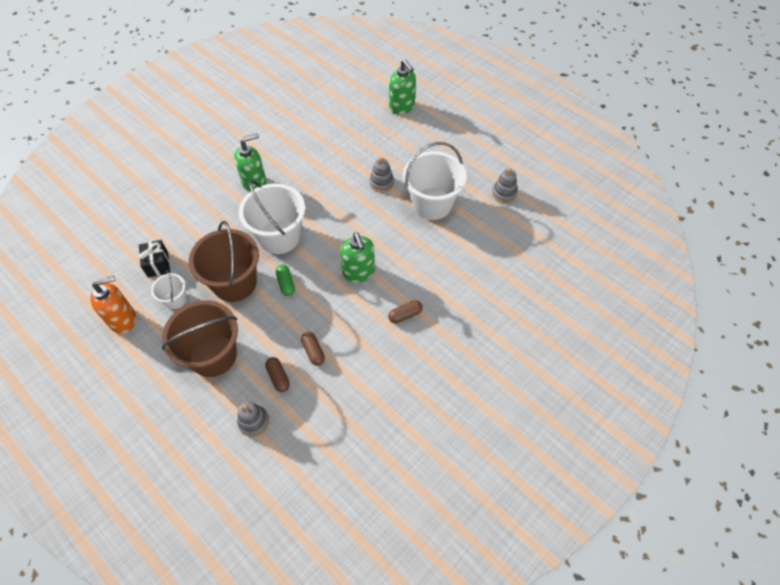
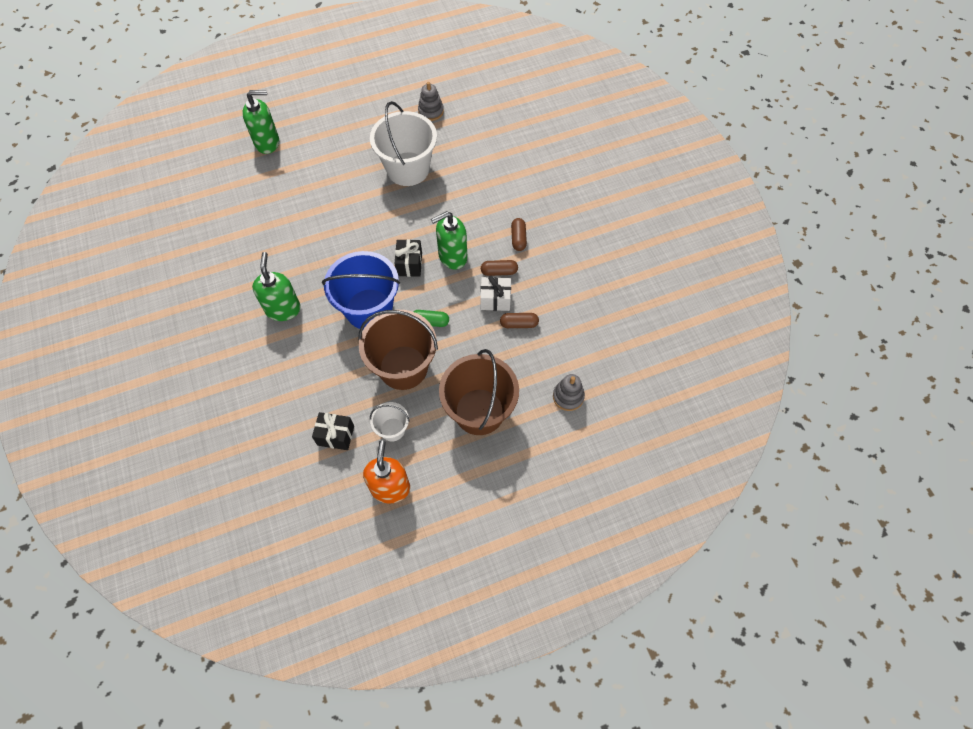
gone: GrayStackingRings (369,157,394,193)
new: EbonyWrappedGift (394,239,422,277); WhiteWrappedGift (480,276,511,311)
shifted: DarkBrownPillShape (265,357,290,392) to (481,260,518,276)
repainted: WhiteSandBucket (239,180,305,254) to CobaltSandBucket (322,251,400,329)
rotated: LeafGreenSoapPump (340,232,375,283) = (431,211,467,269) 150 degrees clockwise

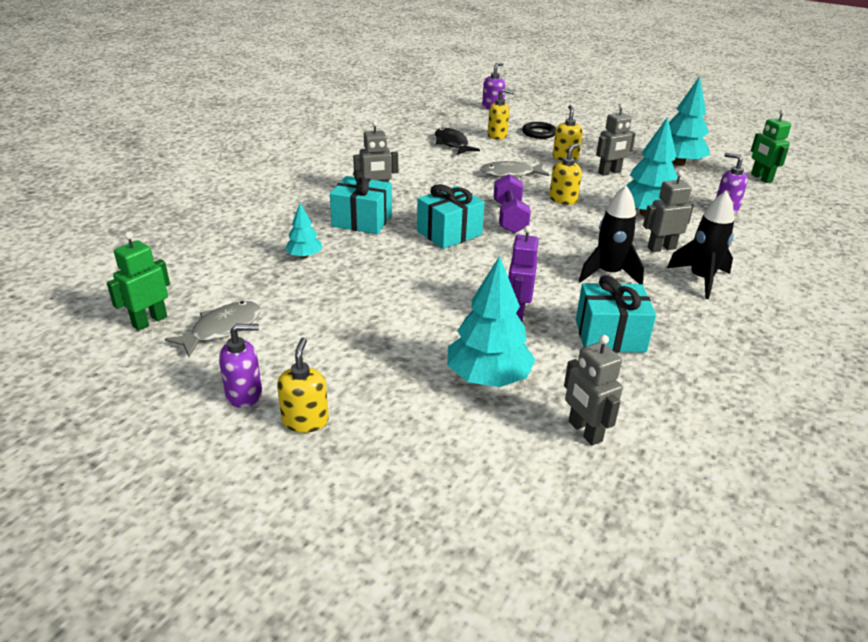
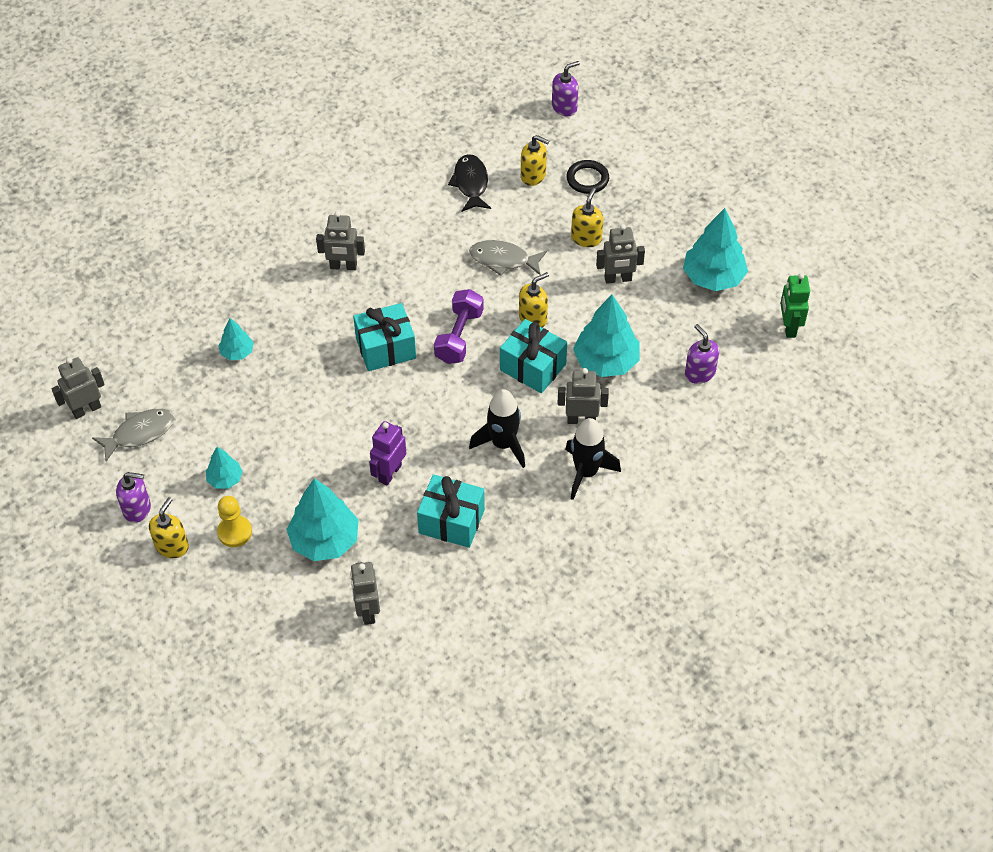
new: TurquoiseFirTree (206,447,243,489); GoldenPawn (217,496,252,547)
shifted: TurquoiseWrappedGift (330,170,392,234) to (500,319,567,393)
repainted: LeafGreenRobotFigure (107,232,170,331) to GrayRobotFigure (52,357,105,419)

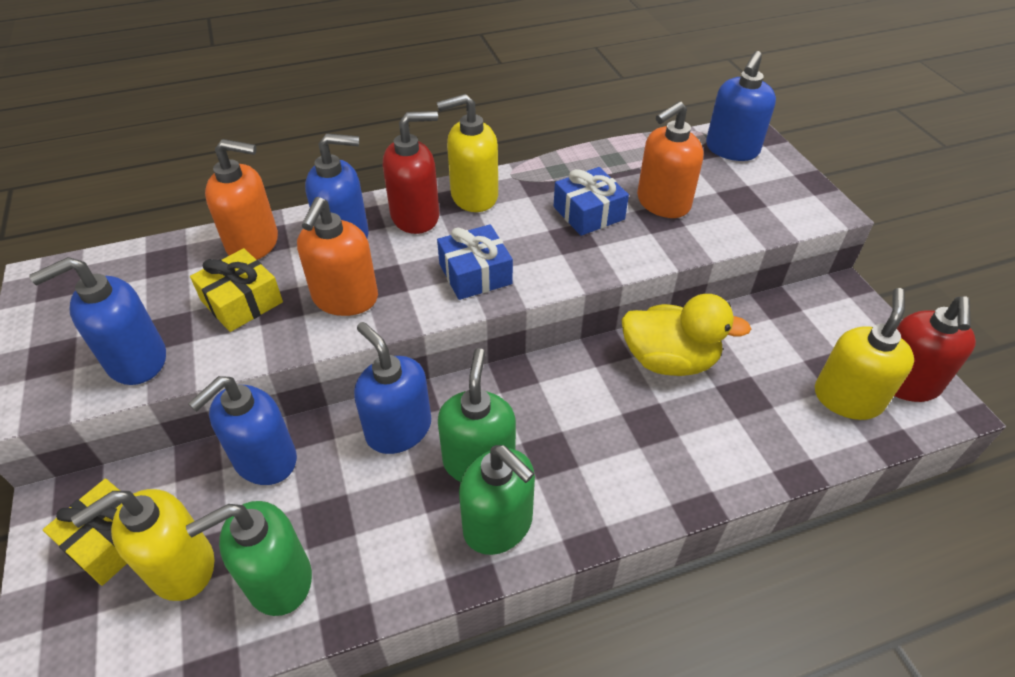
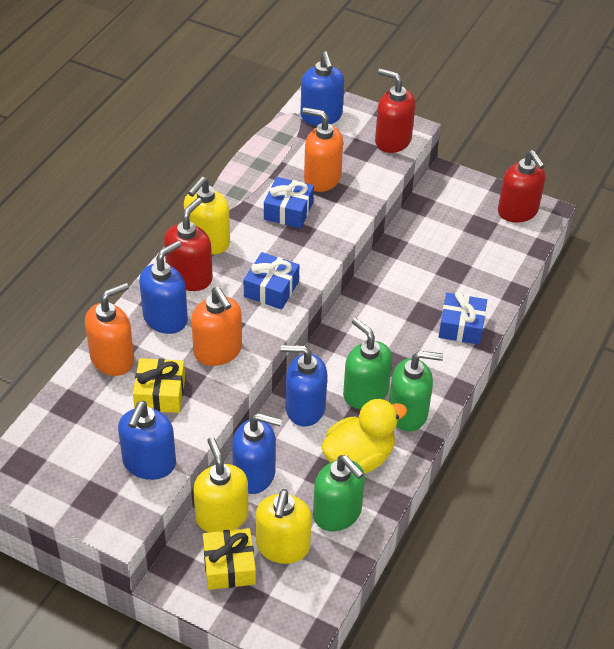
new: RedSoapPump (375,68,416,153); CobaltWrappedGift (439,291,487,345)
shifted: GoldenSoapPump (815,288,914,420) to (193,437,249,533); GoldenToyDuck (621,294,751,376) to (321,399,407,474)
rotated: CobaltSoapPump (188,376,297,485) = (232,413,282,494) 75 degrees counterclockwise; OrangeColouredSoapPump (637,101,704,218) = (302,107,343,192) 105 degrees clockwise; LeafGreenSoapPump (186,501,312,616) = (313,455,365,531) 60 degrees counterclockwise

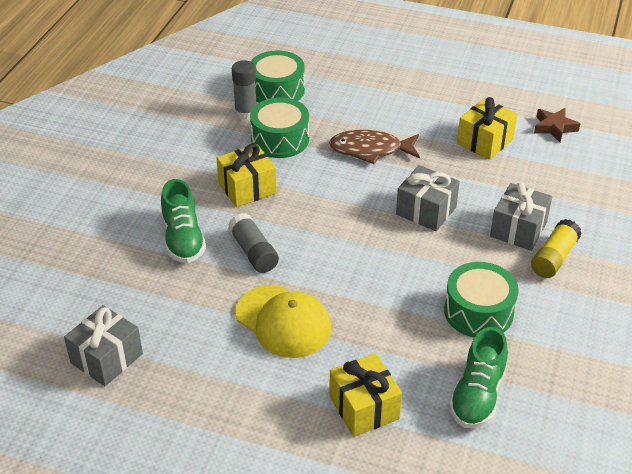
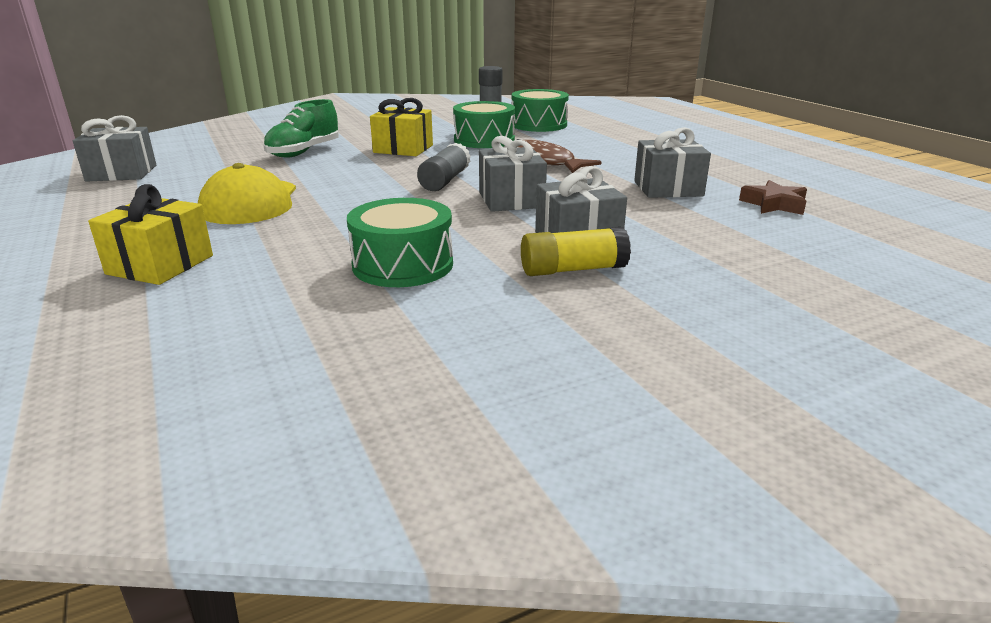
gone: LeafGreenLaceUpShoe (449,327,508,428)
shifted: GrayGlue (228,213,279,273) to (417,142,471,191)
repainted: GoldenWrappedGift (457,97,517,160) to GrayWrappedGift (634,127,711,198)

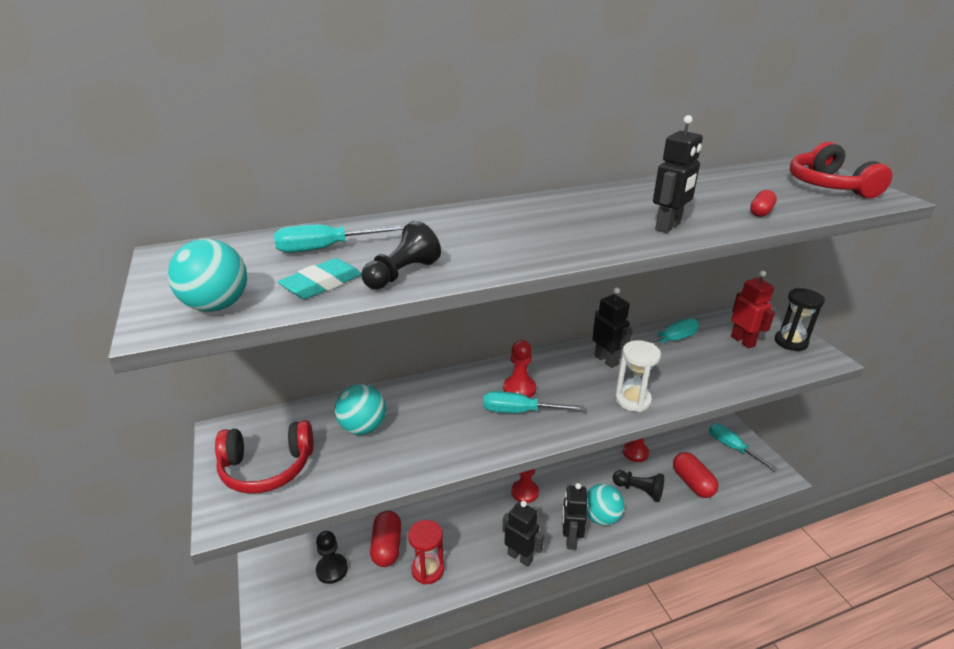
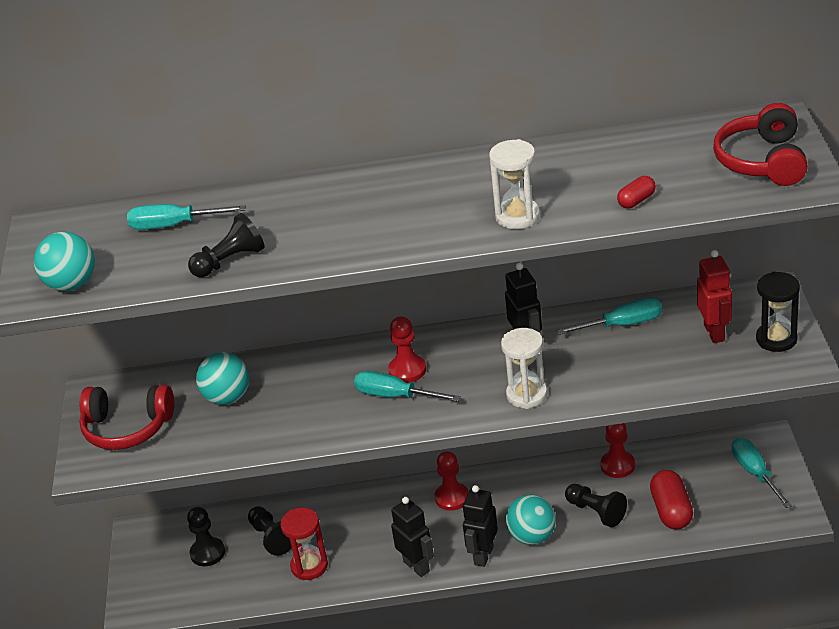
gone: TurquoiseGumEraser (277,258,362,299)
swapped: RedPillShape (370,510,401,567) to EbonyPawn (248,506,292,556); EbonyRobotFigure (653,115,703,233) to WhiteSandTimer (489,139,540,229)

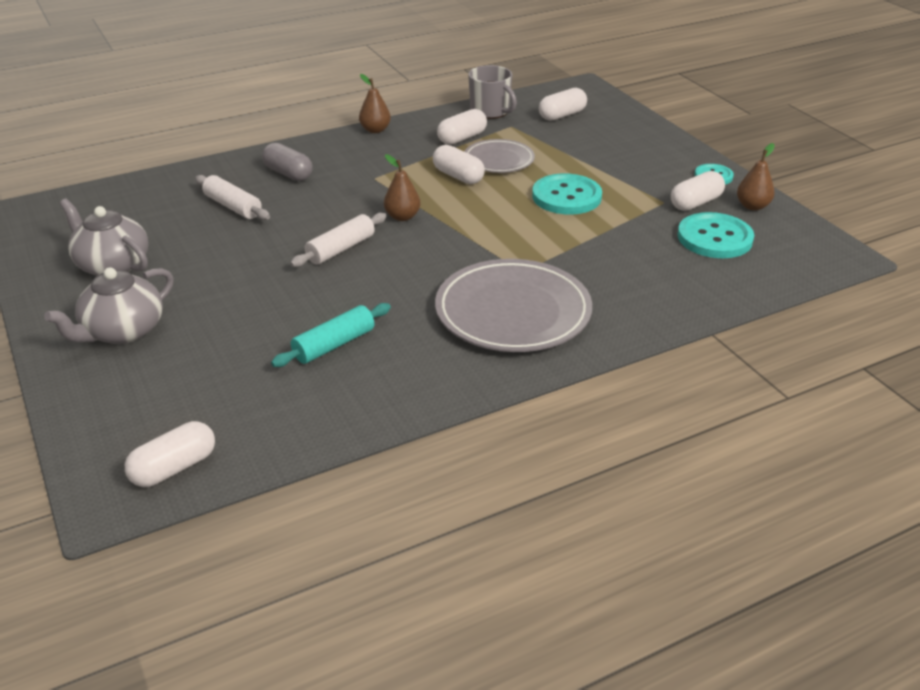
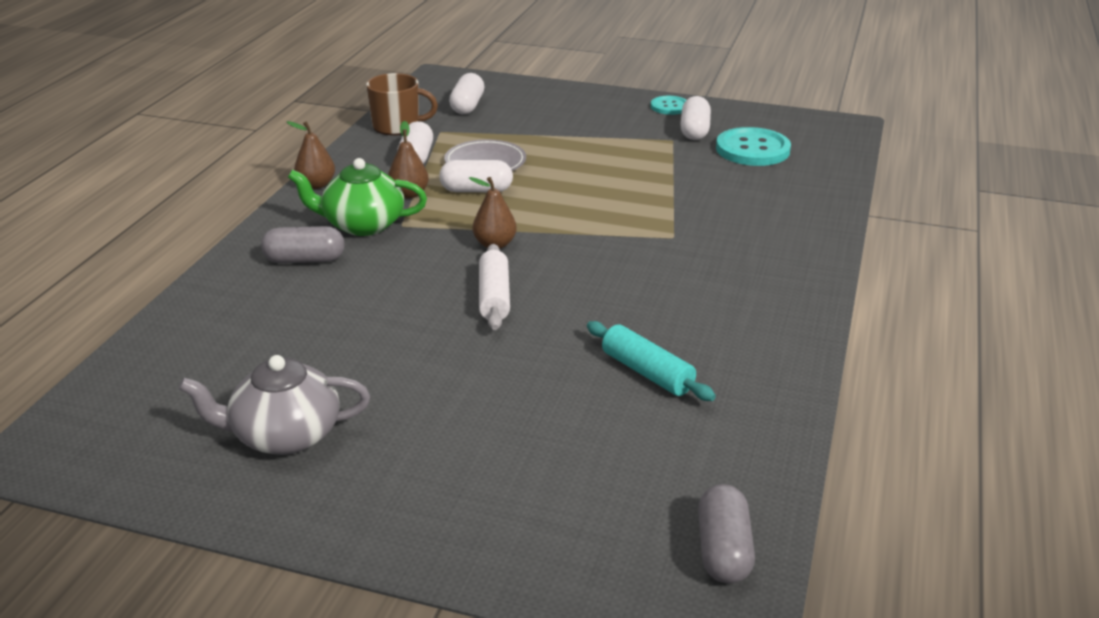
gone: GrayTeapot (44,267,174,344); WhitePastryRoller (195,175,270,220); GrayDinnerPlate (435,259,592,352); TurquoiseShirtButton (532,173,602,215)
new: LeafGreenTeapot (288,158,427,236)
shifted: DarkBrownToyPear (737,143,775,211) to (388,121,429,198)
repainted: GrayTeaMug (468,65,517,119) to DarkBrownTeaMug (366,73,438,135); WhitePillShape (125,421,215,487) to GrayPillShape (698,484,755,584)
rotated: TurquoisePastryRoller (271,303,391,367) = (587,321,716,401) 45 degrees counterclockwise

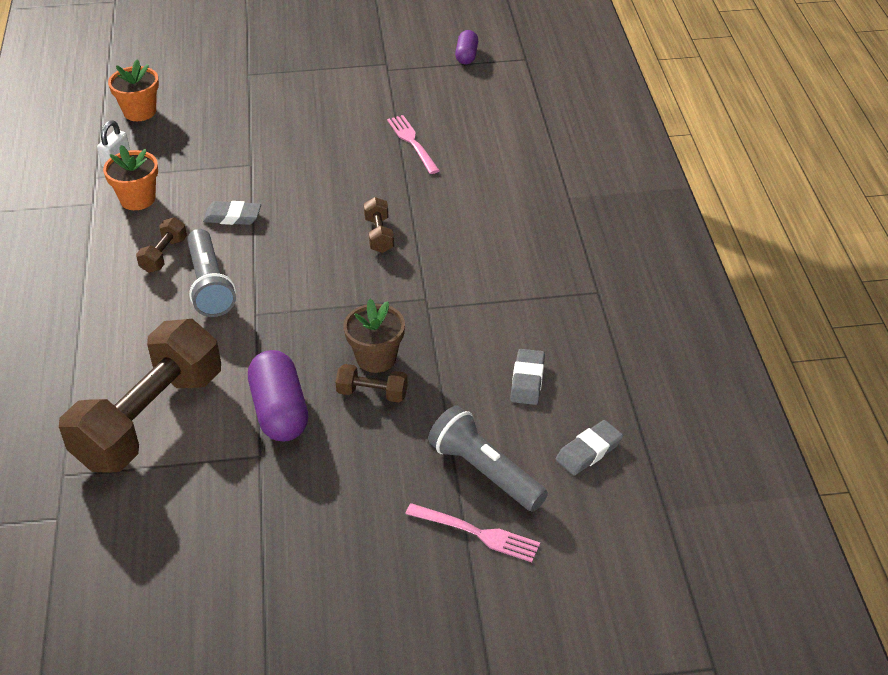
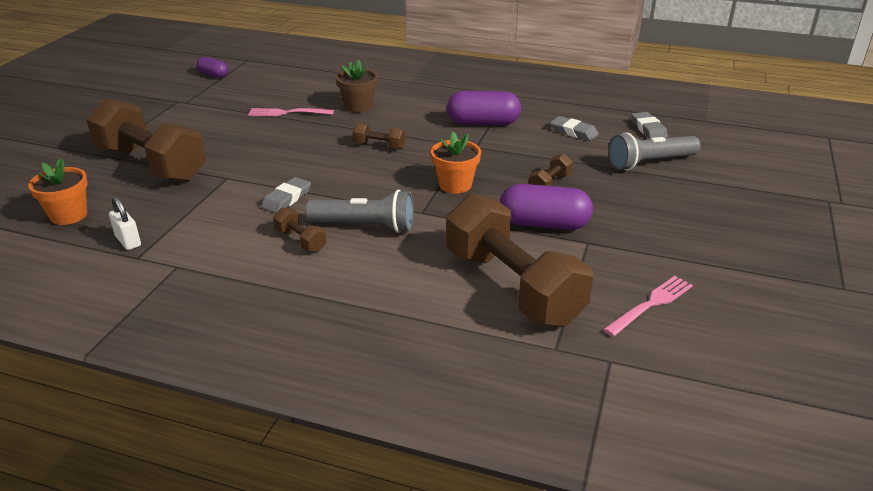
new: DarkBrownDumbbell (86,98,206,182); RoyalPurplePillShape (447,91,521,125)
shifted: DarkBrownPlantPot (344,299,405,373) to (336,59,378,113); OrangeColouredPlantPot (103,145,158,210) to (431,132,481,194); PinkFork (405,503,540,562) to (603,276,693,337)

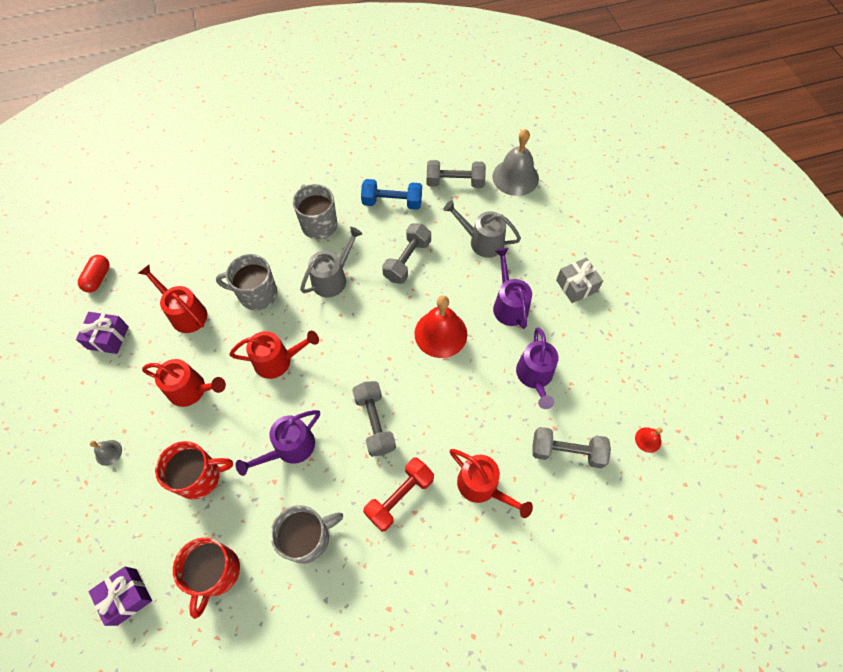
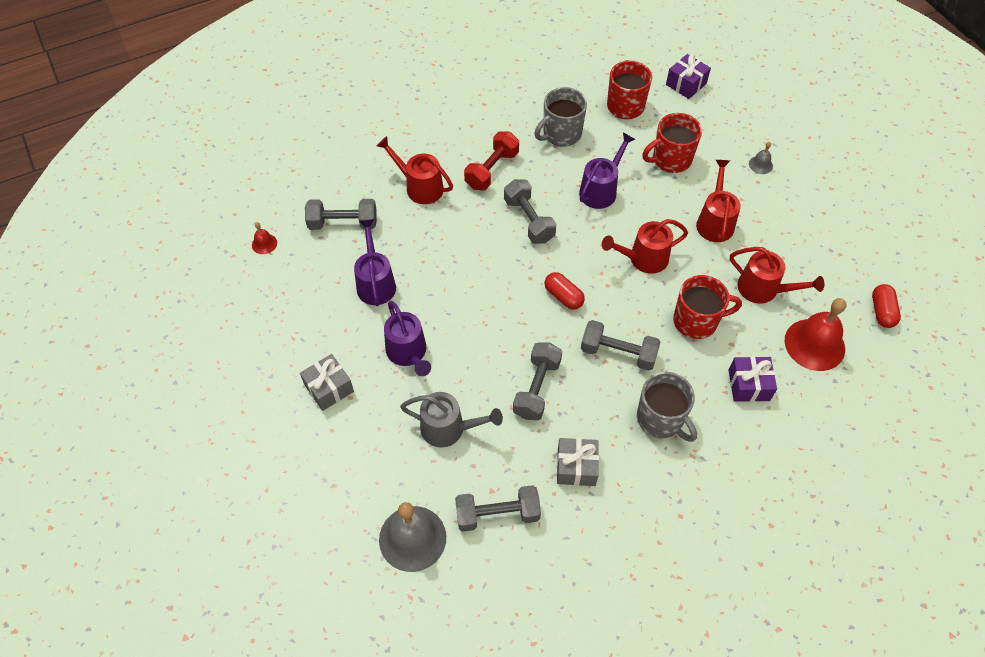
new: RedPillShape (545,272,585,310)
shifted: RoyalPurpleWrappedGift (76,312,129,354) to (728,356,777,402); RedSchoolBell (414,296,467,358) to (785,298,846,371)
swapped: CobaltDumbbell (361,179,422,210) to GrayWrappedGift (557,438,599,486); GrayWateringPot (300,227,363,297) to GrayDumbbell (581,320,660,370)
repainted: GrayTeaMug (216,254,277,310) to RedTeaMug (673,275,742,339)
rotated: RedWateringPot (142,359,226,407) = (696,160,741,242) 90 degrees clockwise

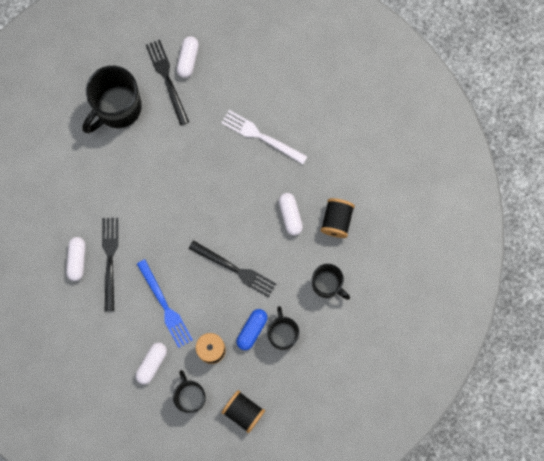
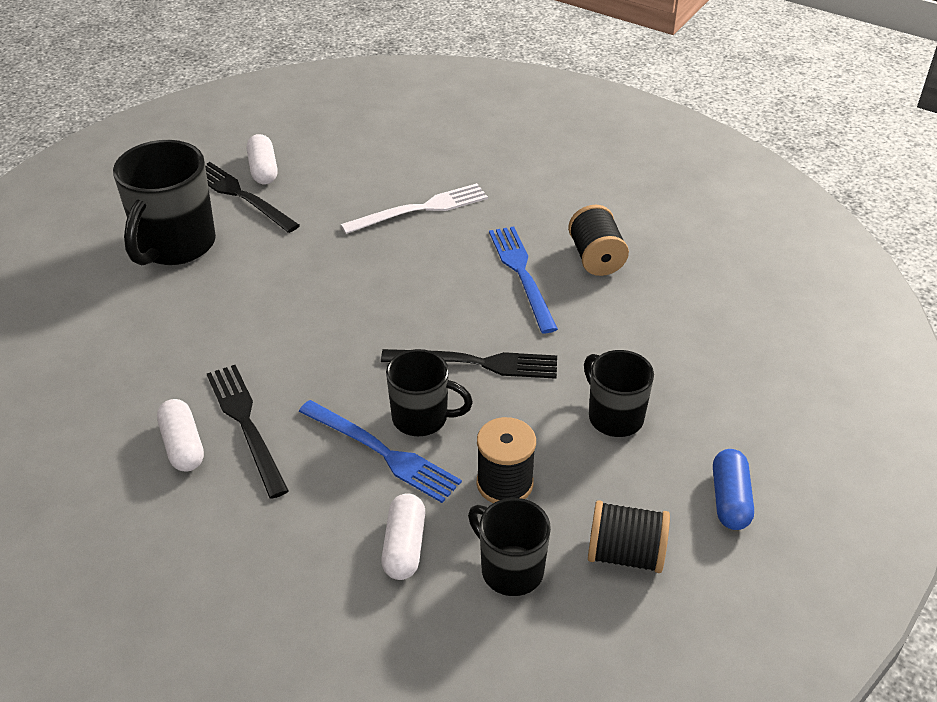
shifted: EbonyTeaMug (312,264,350,300) to (386,349,473,436); CobaltPillShape (236,309,268,350) to (713,449,754,530)
swapped: WhitePillShape (279,193,303,236) to CobaltFork (489,226,558,333)
rotated: WhiteFork (221,110,308,164) = (341,183,488,234) 150 degrees clockwise

